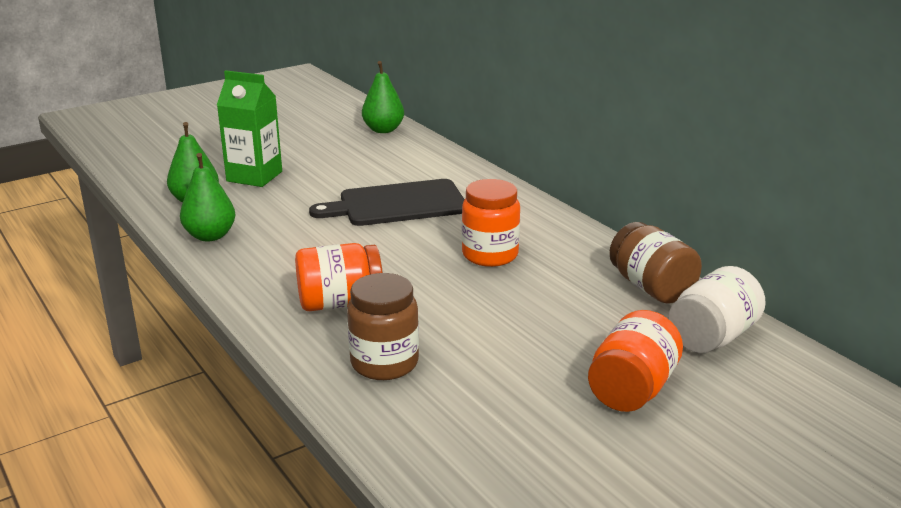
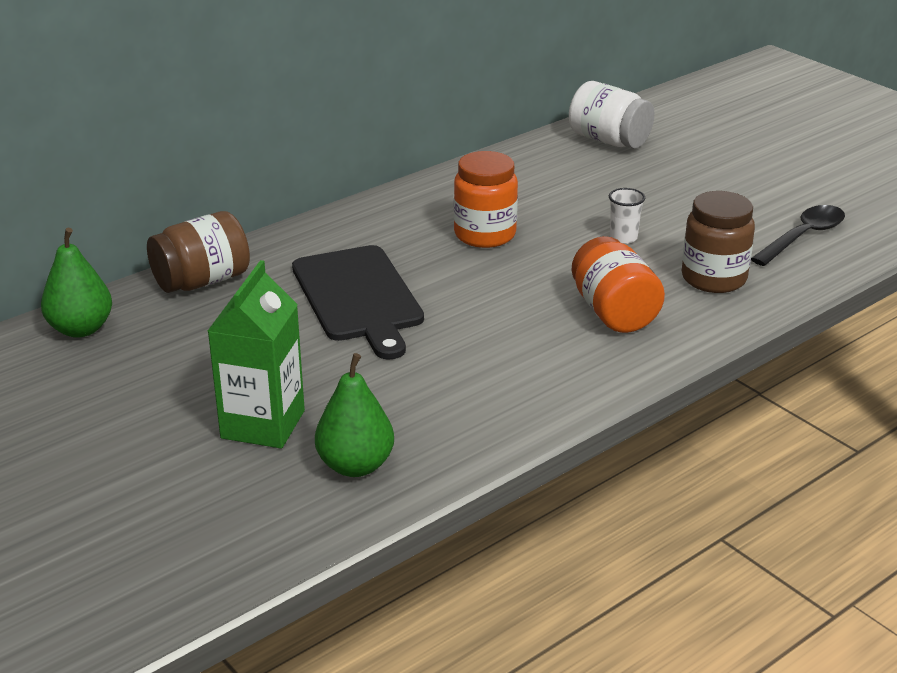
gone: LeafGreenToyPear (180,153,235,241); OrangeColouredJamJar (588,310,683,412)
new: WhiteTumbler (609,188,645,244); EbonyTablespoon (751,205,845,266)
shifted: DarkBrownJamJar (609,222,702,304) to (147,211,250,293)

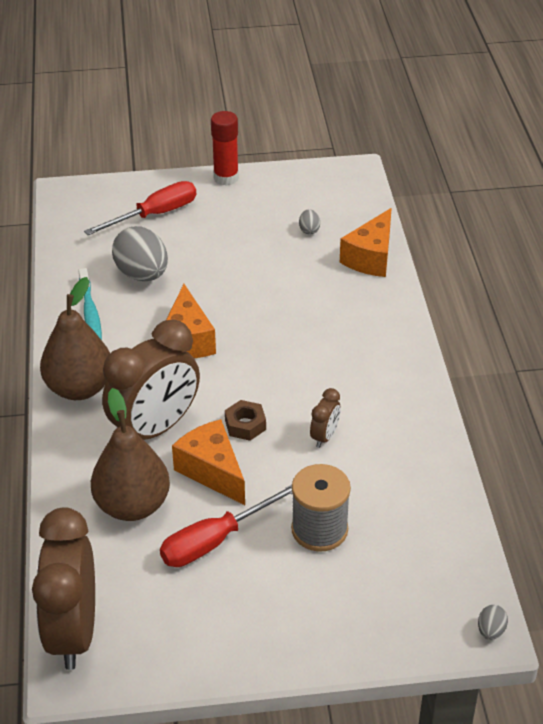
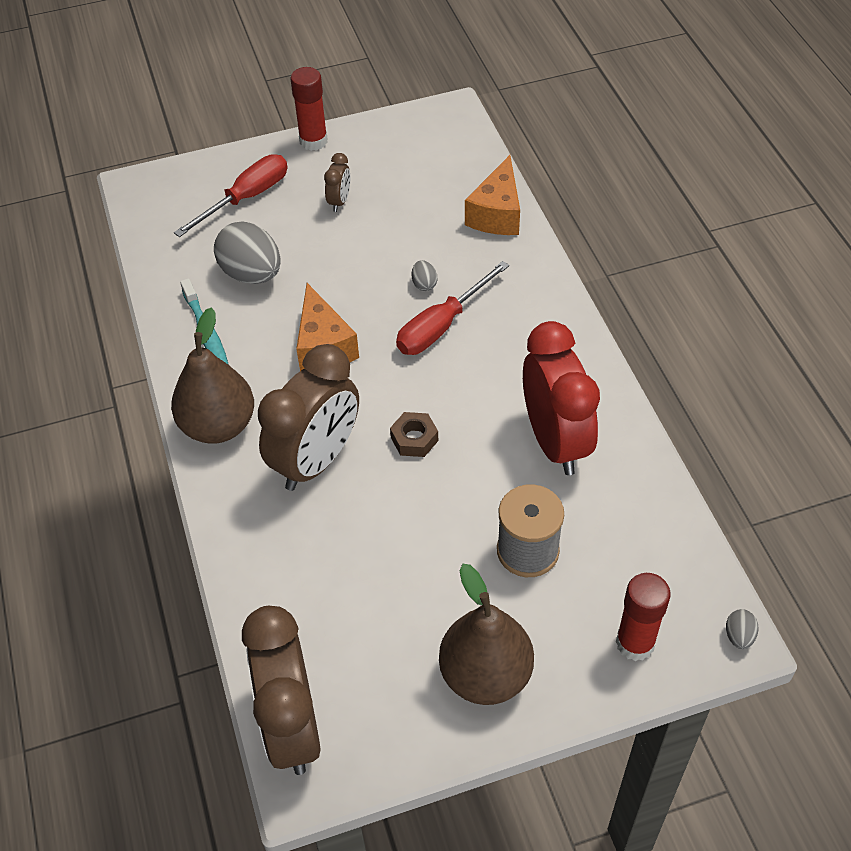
gone: OrangeColouredCheese (172,419,245,505)
new: RedClock (523,321,600,475); RedGlue (616,573,671,661)
shifted: DarkBrownClock (310,388,341,448) to (324,153,350,212); RedHandScrewdriver (160,485,293,567) to (396,261,509,355); GrayToyEgg (299,209,320,234) to (412,260,437,291); DarkBrownToyPear (91,388,170,521) to (439,564,534,705)

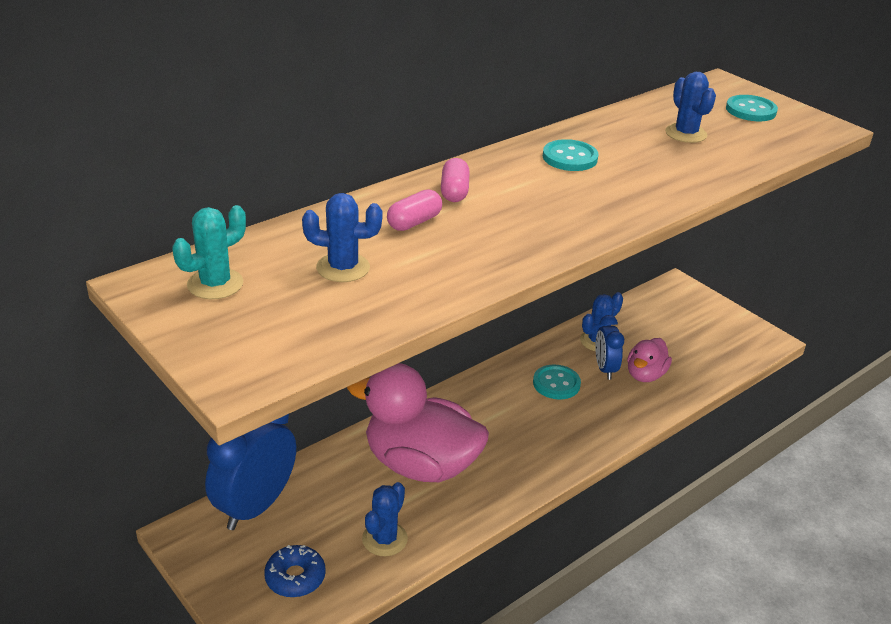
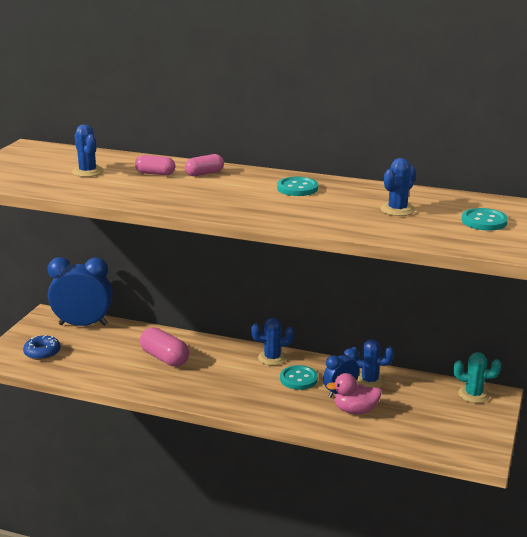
shifted: CobaltCactus (362,482,408,556) to (251,318,294,366); TurquoiseCactus (172,205,246,299) to (453,352,501,403)
swapped: PinkToyDuck (347,363,489,482) to PinkPillShape (140,327,189,367)

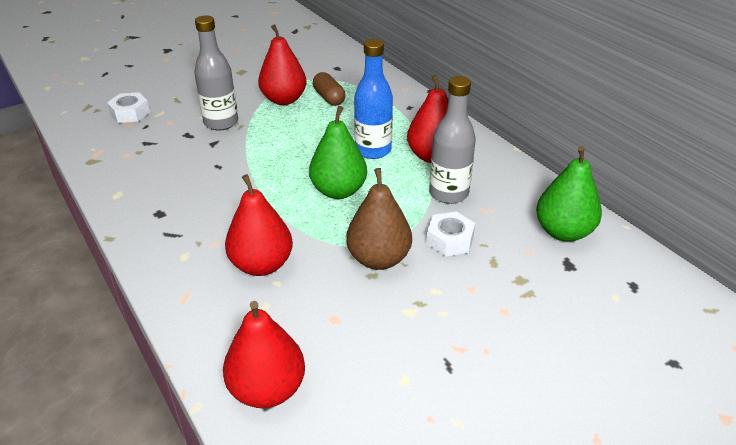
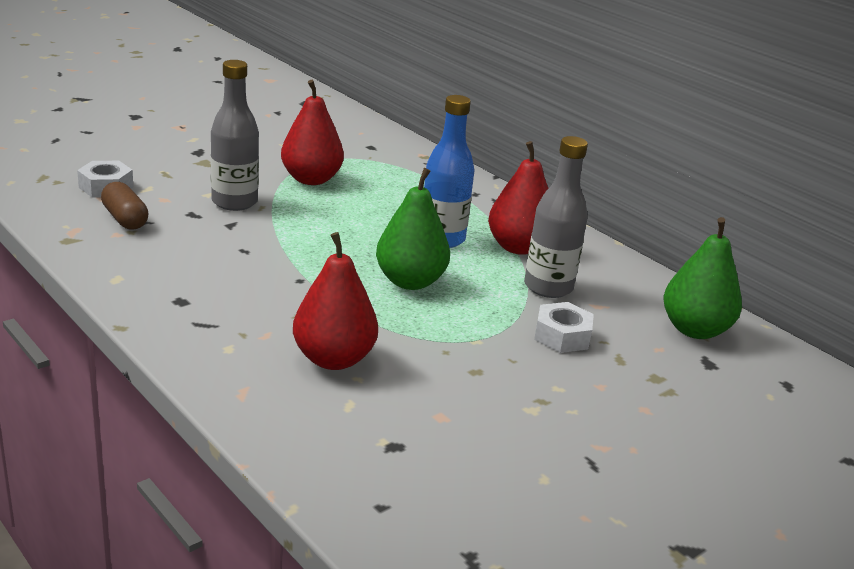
gone: RedToyPear (223,301,305,408); DarkBrownToyPear (346,168,412,270)
shifted: DarkBrownPillShape (313,72,346,106) to (101,182,149,230)

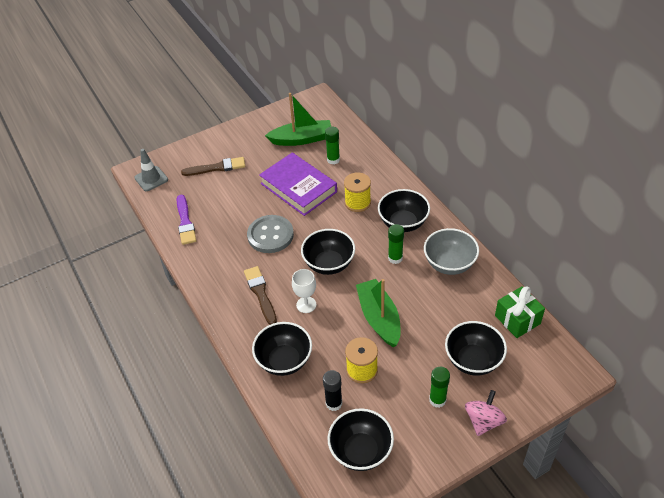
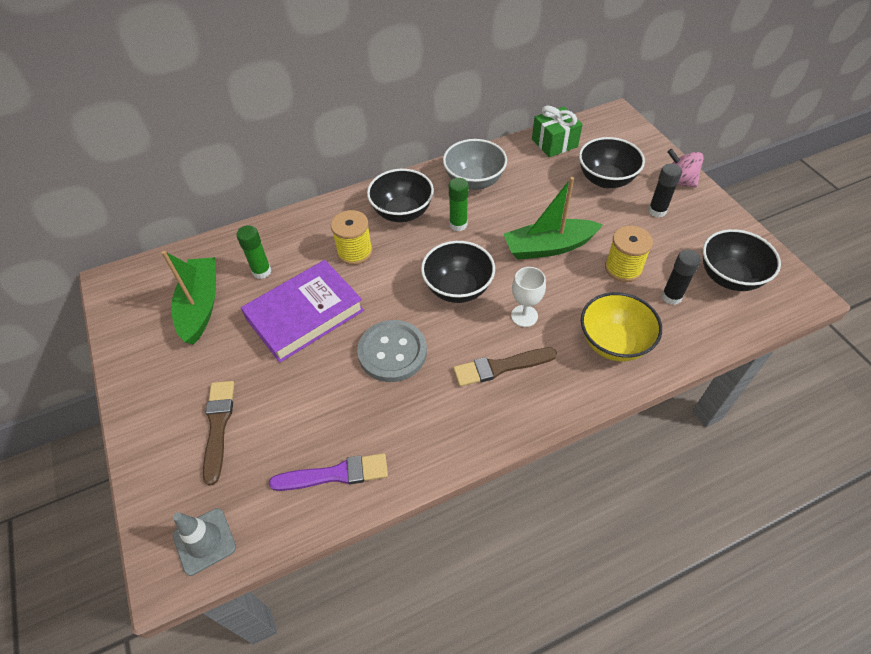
repainted: EbonyDeepDish (252,322,312,376) to GoldenDeepDish (581,292,662,362); LeafGreenGlue (429,367,450,408) to EbonyGlue (648,163,682,217)

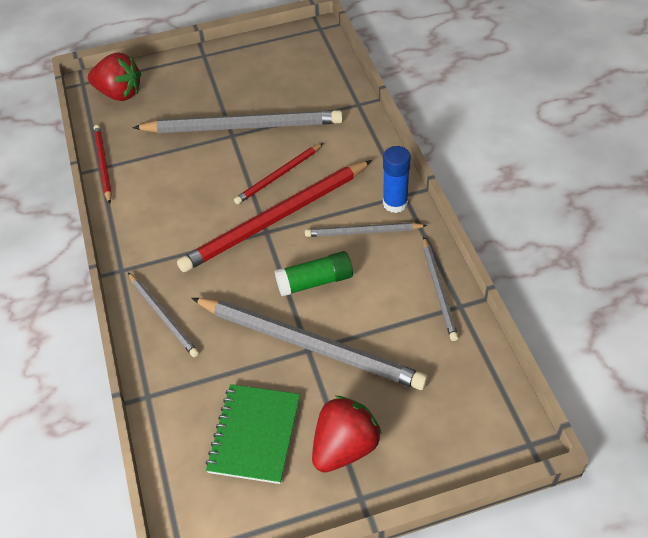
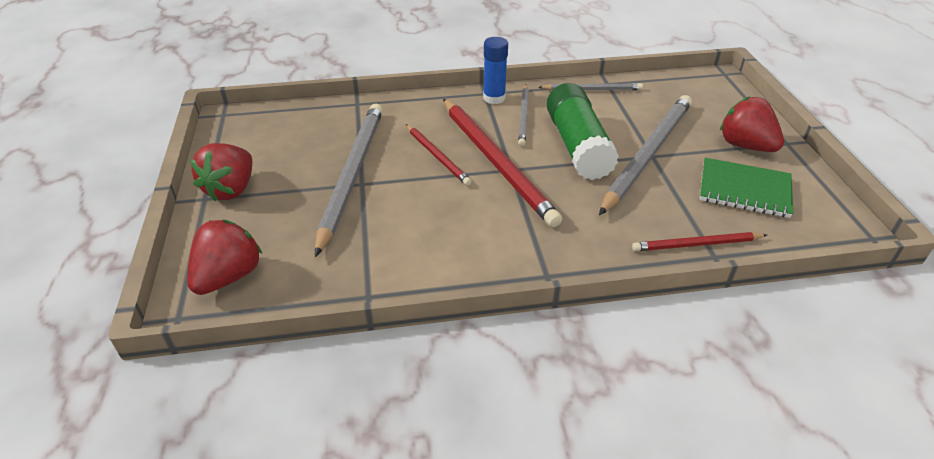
gone: GrayLeadPencil (128,272,199,357)
new: RedStrawberry (190,143,252,201)
shifted: RedLeadPencil (94,125,112,204) to (632,232,767,251)
scaled: LeafGreenGlue (275,251,353,297) = (546,83,619,180) x1.65

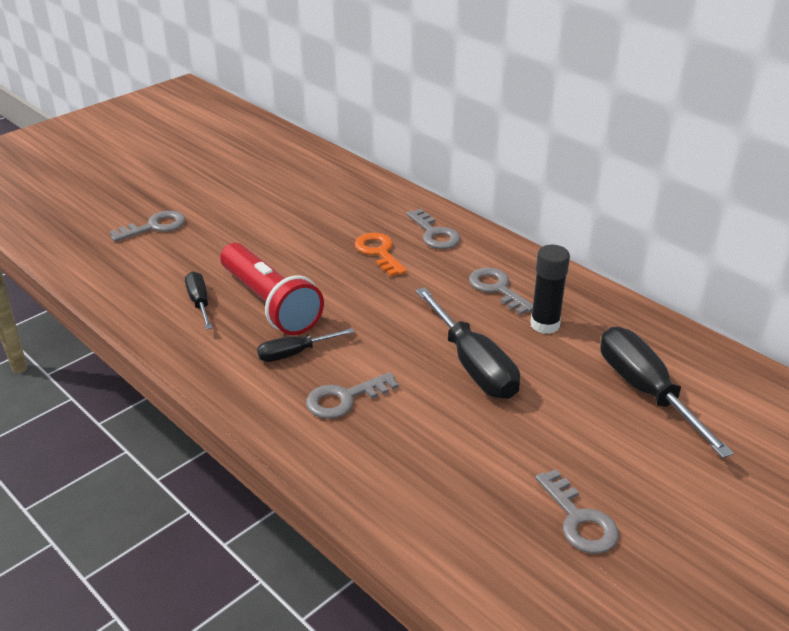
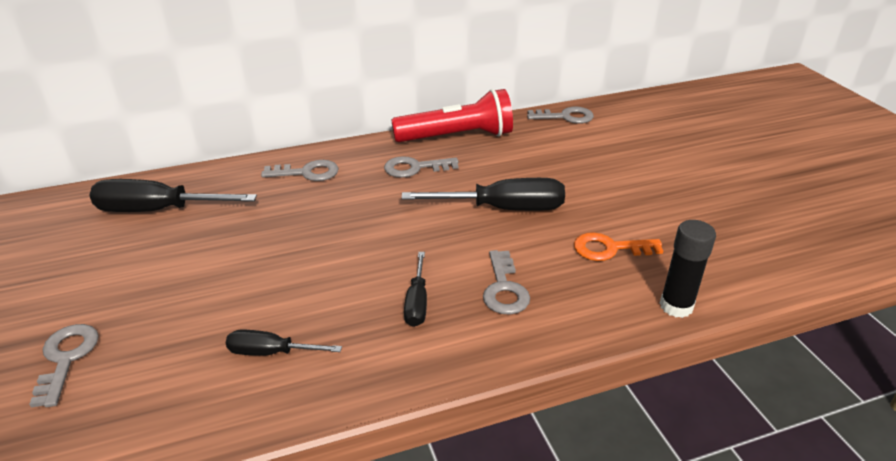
shifted: EbonyHandScrewdriver (601,327,734,458) to (89,179,257,212); RedFlashlight (220,243,324,335) to (391,89,513,142); GrayKey (535,469,619,554) to (527,106,594,124); OrangeColouredKey (355,233,407,277) to (574,232,663,261); EbonyGlue (530,245,570,334) to (660,220,716,318)

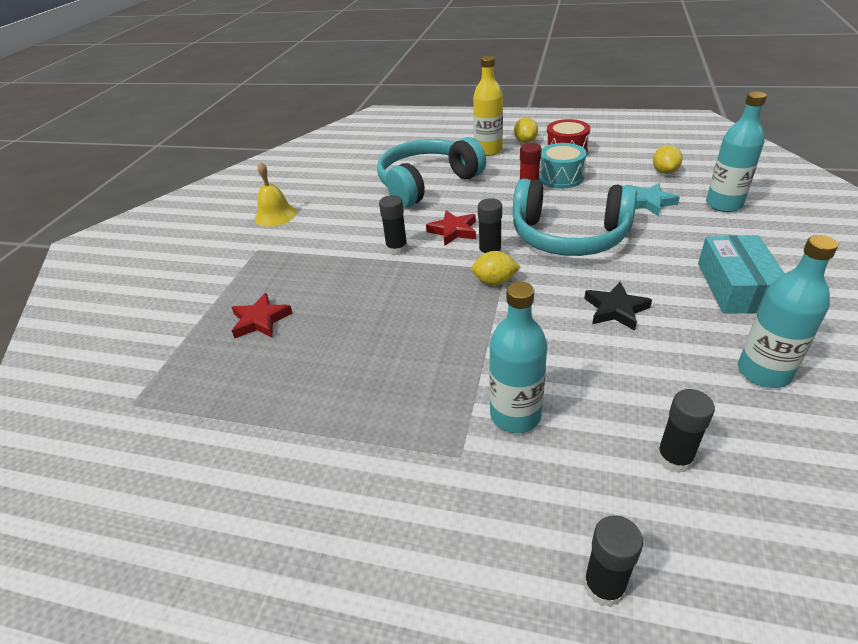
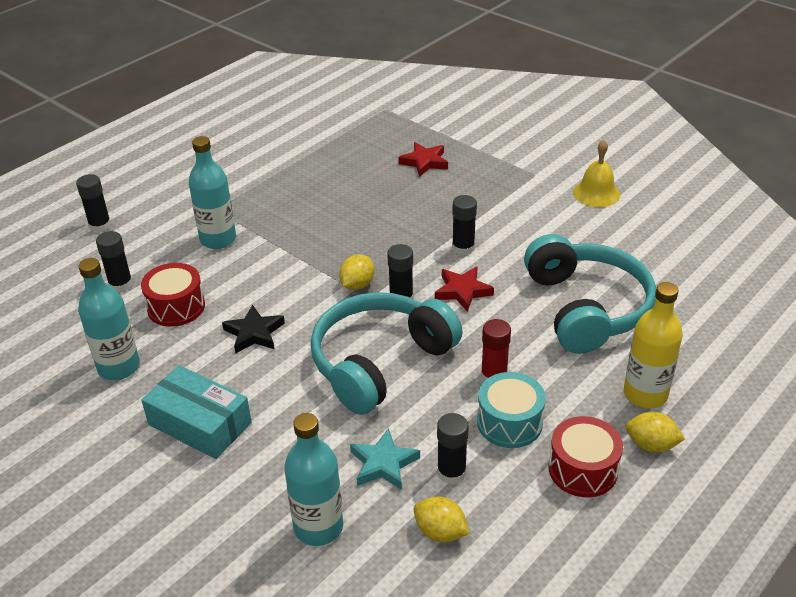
new: RedToyDrum (141,263,205,327); EbonyGlue (437,413,469,484)

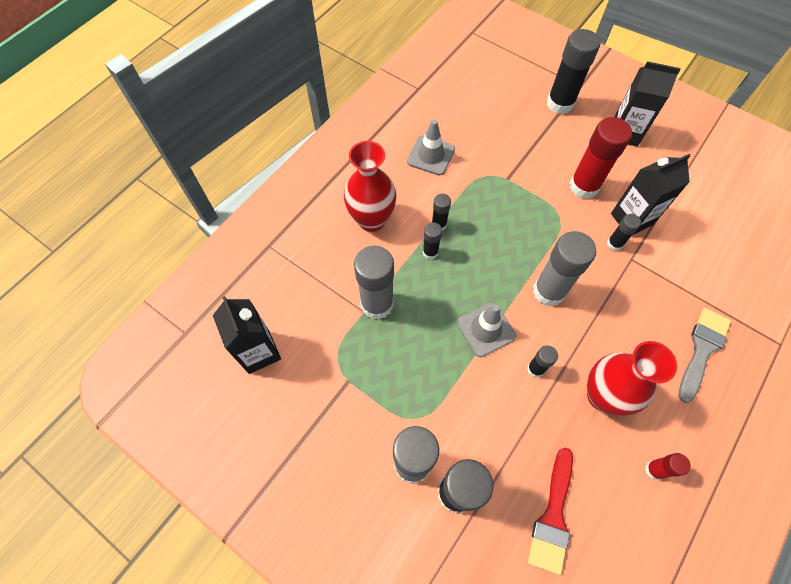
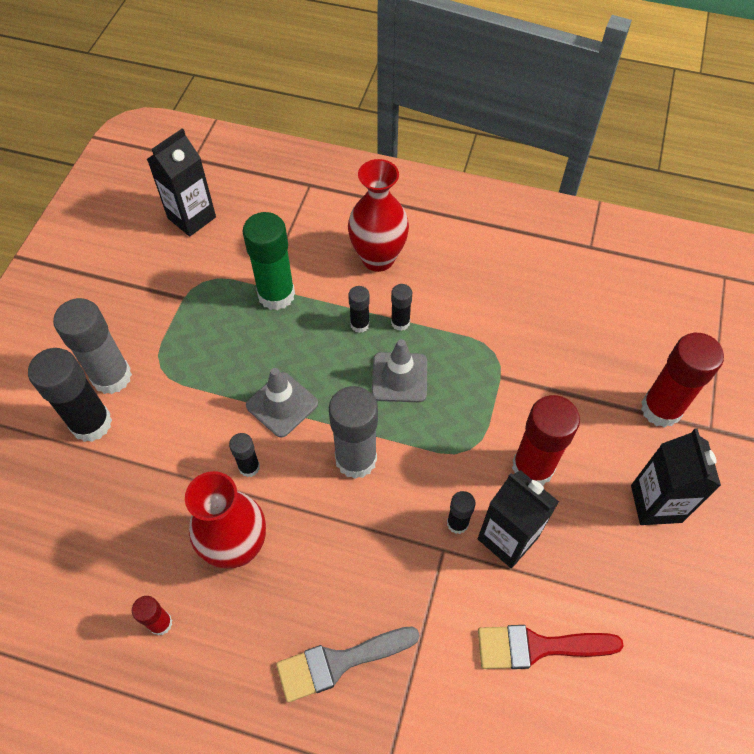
shifted: GrayRoadCone (407,119,455,176) to (372,339,427,402); RedPaintbrush (528,448,573,575) to (478,625,624,669)
repainted: GrayGlue (354,245,394,320) to LeafGreenGlue (242,212,295,310); EbonyGlue (547,29,600,114) to RedGlue (641,333,724,428)
rotated: GrayPaintbrush (678,308,731,403) = (276,626,420,702) 150 degrees clockwise

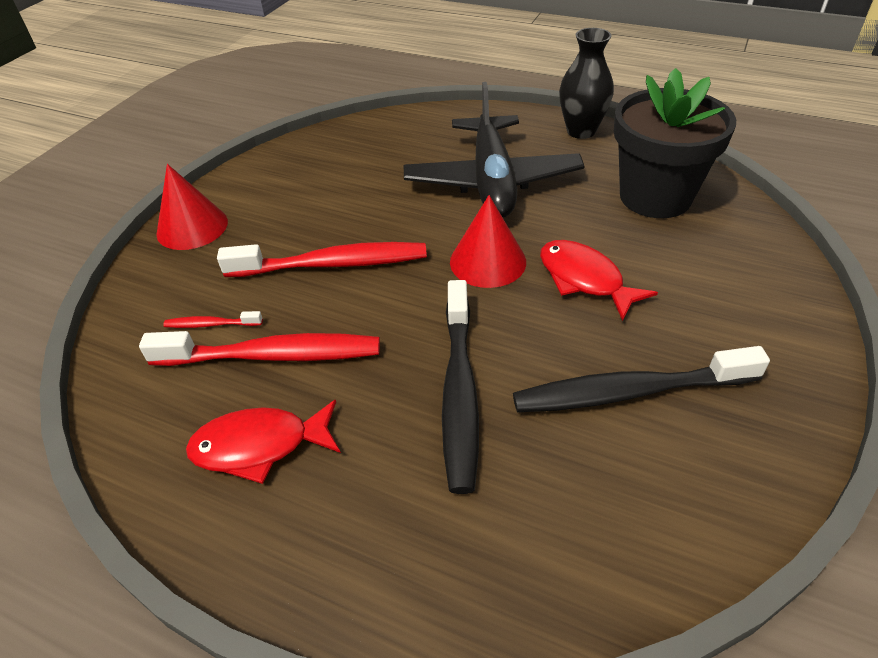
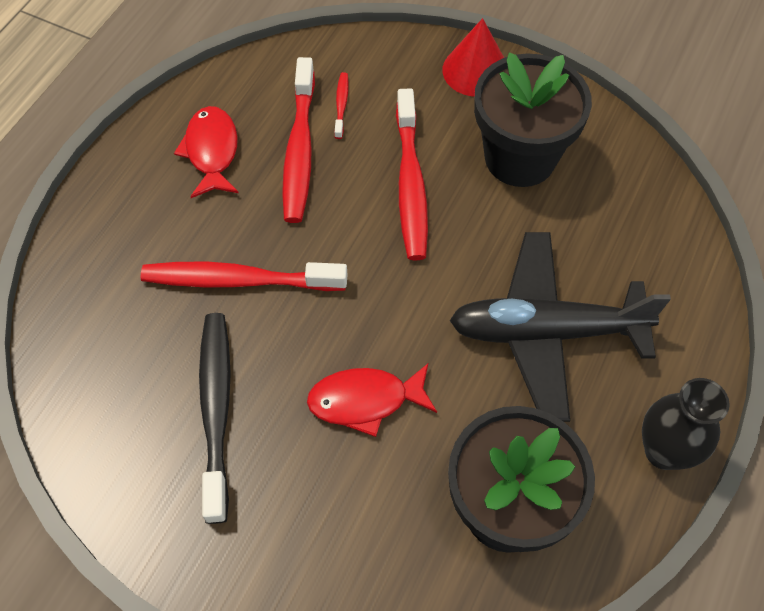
gone: RedSolidCone (450,195,526,288)
new: EbonyPlantPot (474,52,592,187)
repainted: EbonyToothBrush (442,280,479,494) to RedToothBrush (141,261,347,291)
rotated: RedFish (540,240,658,321) = (307,364,437,437) 150 degrees counterclockwise

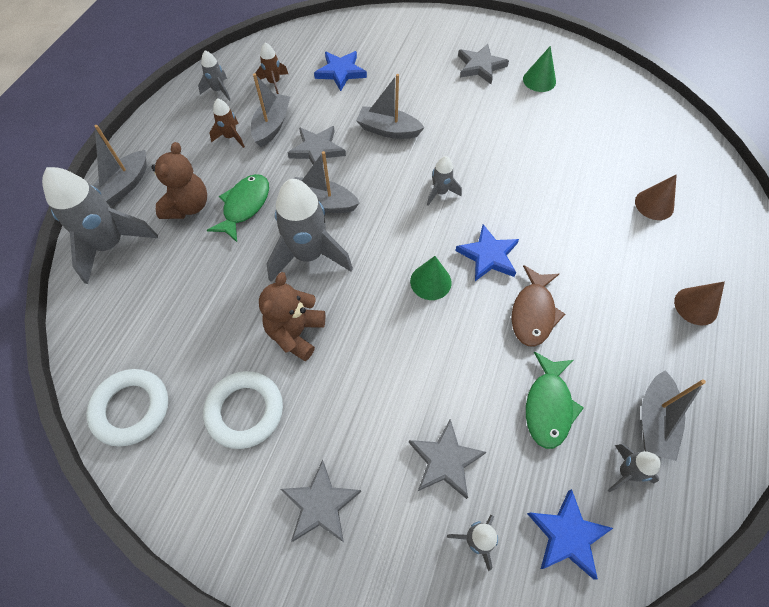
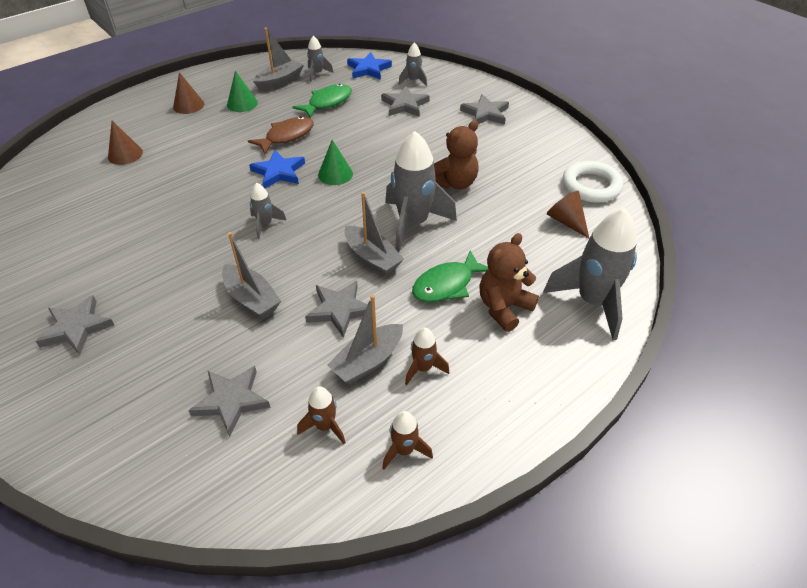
gone: GrayToyBoat (93,125,147,206); WhiteHoop (203,371,283,449)
new: DarkBrownSolidCone (547,191,590,239)
shifted: LeafGreenSolidCone (523,46,556,92) to (227,70,258,112)
repainted: CobaltStar (314,51,367,91) to GrayStar (188,366,271,437); GraySpaceship (198,50,230,101) to DarkBrownSpaceship (382,411,433,470)

